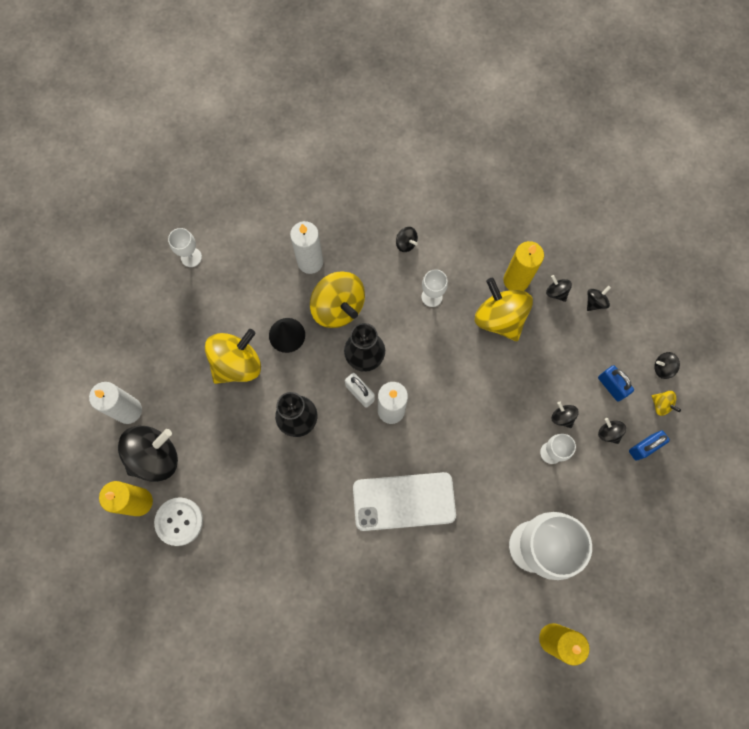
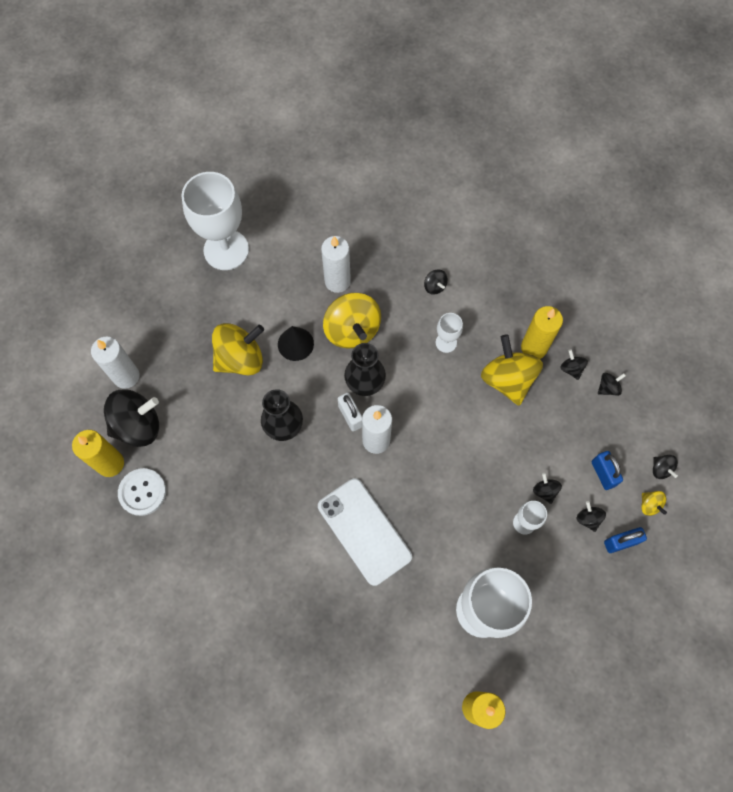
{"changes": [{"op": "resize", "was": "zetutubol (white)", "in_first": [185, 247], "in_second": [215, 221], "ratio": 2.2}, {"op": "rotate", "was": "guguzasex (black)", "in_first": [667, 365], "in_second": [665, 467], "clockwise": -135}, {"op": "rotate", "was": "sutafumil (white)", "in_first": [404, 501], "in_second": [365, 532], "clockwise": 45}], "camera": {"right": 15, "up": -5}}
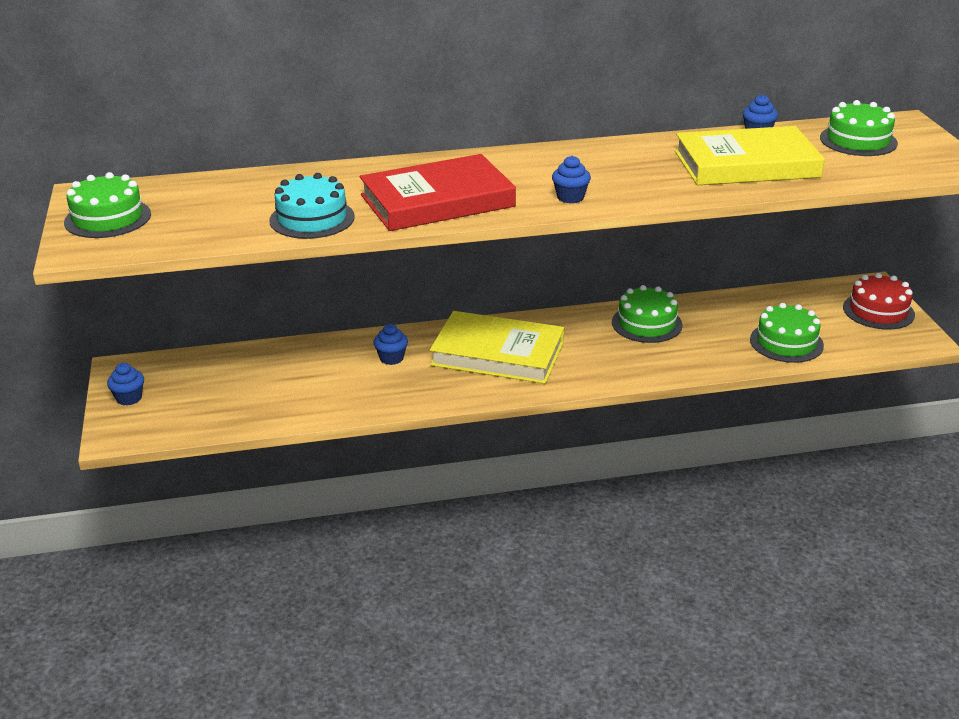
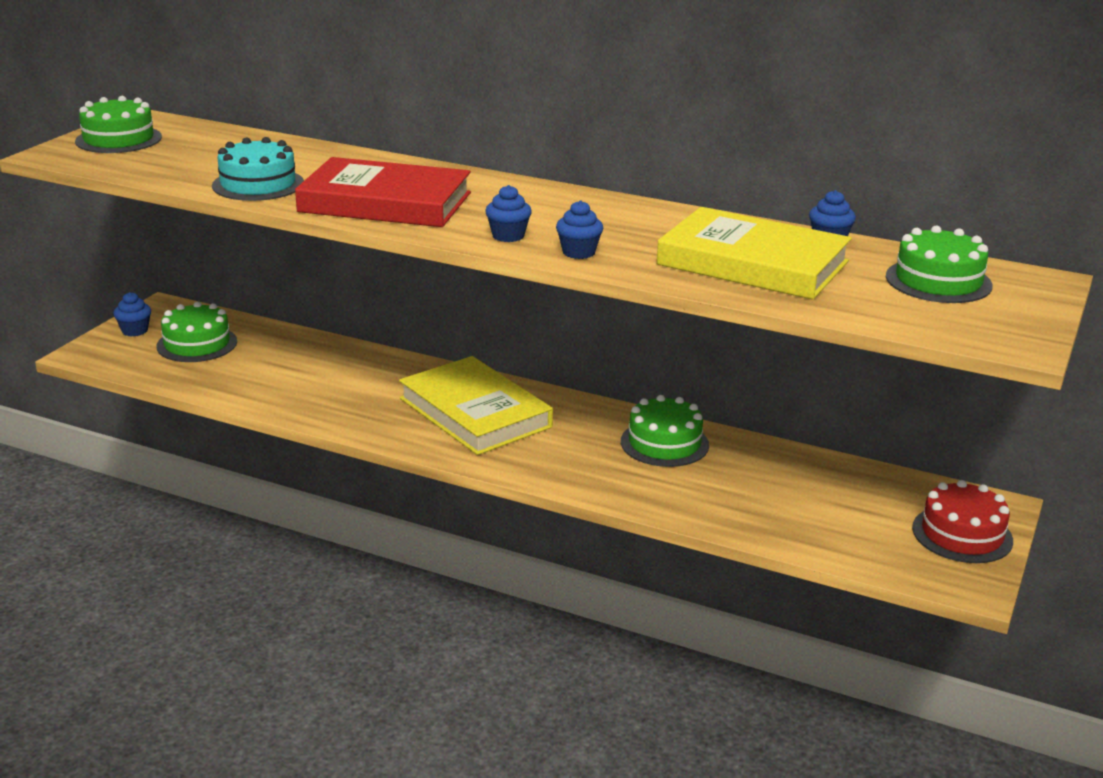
{"changes": [{"op": "move", "was": "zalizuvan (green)", "in_first": [787, 333], "in_second": [196, 332]}, {"op": "move", "was": "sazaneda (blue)", "in_first": [391, 344], "in_second": [579, 229]}], "camera": {"right": 35, "up": -5}}
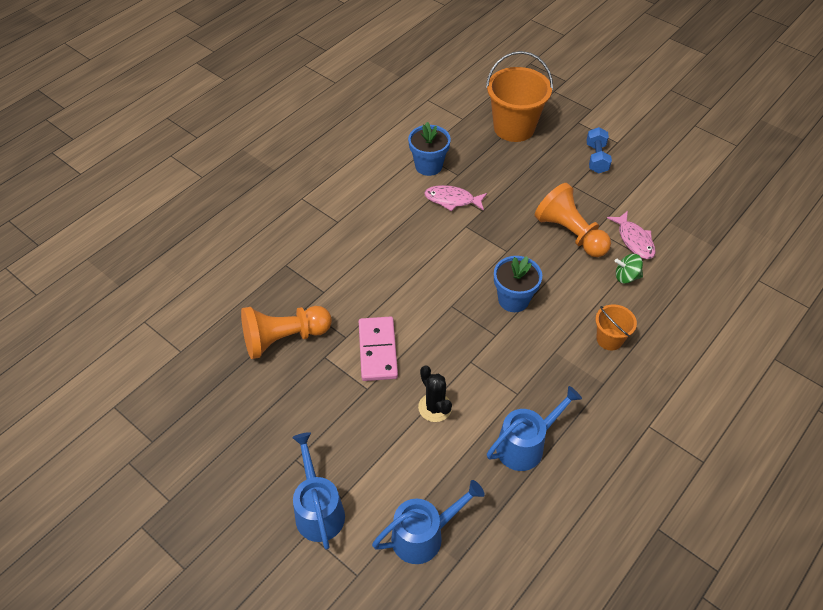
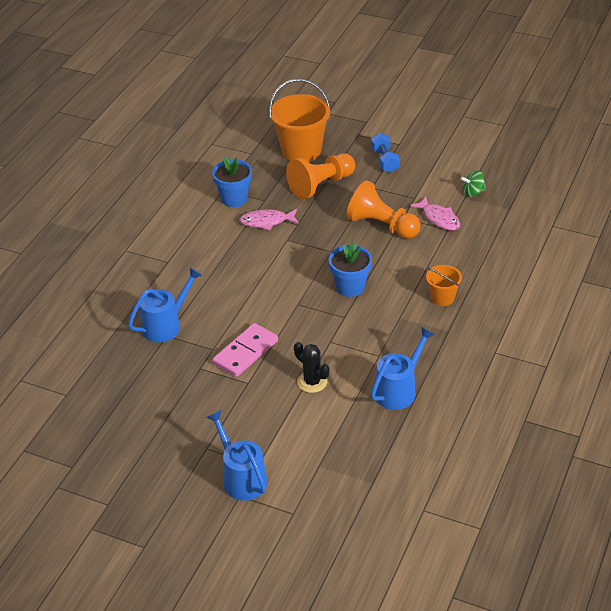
{"changes": [{"op": "move", "was": "guguzasex (green)", "in_first": [629, 268], "in_second": [473, 184]}, {"op": "move", "was": "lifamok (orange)", "in_first": [286, 332], "in_second": [320, 176]}, {"op": "rotate", "was": "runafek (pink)", "in_first": [378, 348], "in_second": [245, 350], "clockwise": 60}, {"op": "move", "was": "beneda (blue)", "in_first": [428, 522], "in_second": [165, 304]}], "camera": {"right": -15, "up": -10}}
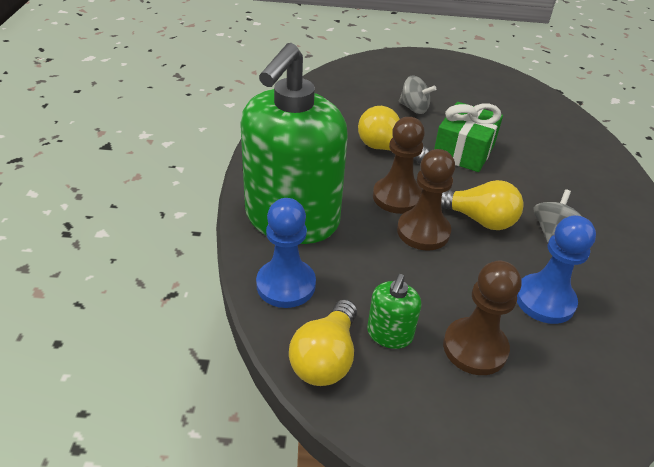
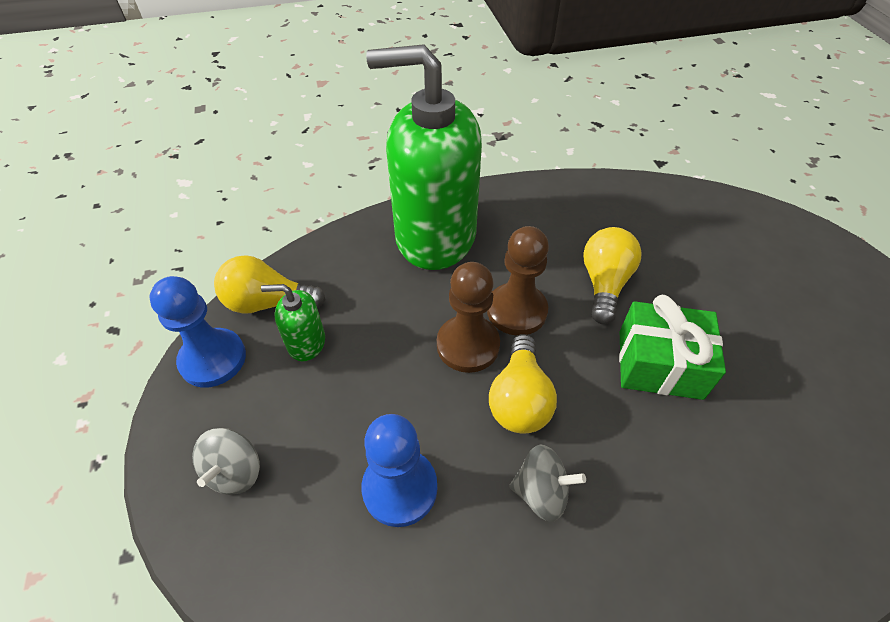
{"changes": [{"op": "move", "was": "guguzasex (grey)", "in_first": [417, 94], "in_second": [226, 461]}, {"op": "move", "was": "lifamok (blue)", "in_first": [286, 253], "in_second": [197, 331]}, {"op": "delete", "was": "lifamok (brown)", "in_first": [482, 318]}], "camera": {"right": 75, "up": 10}}
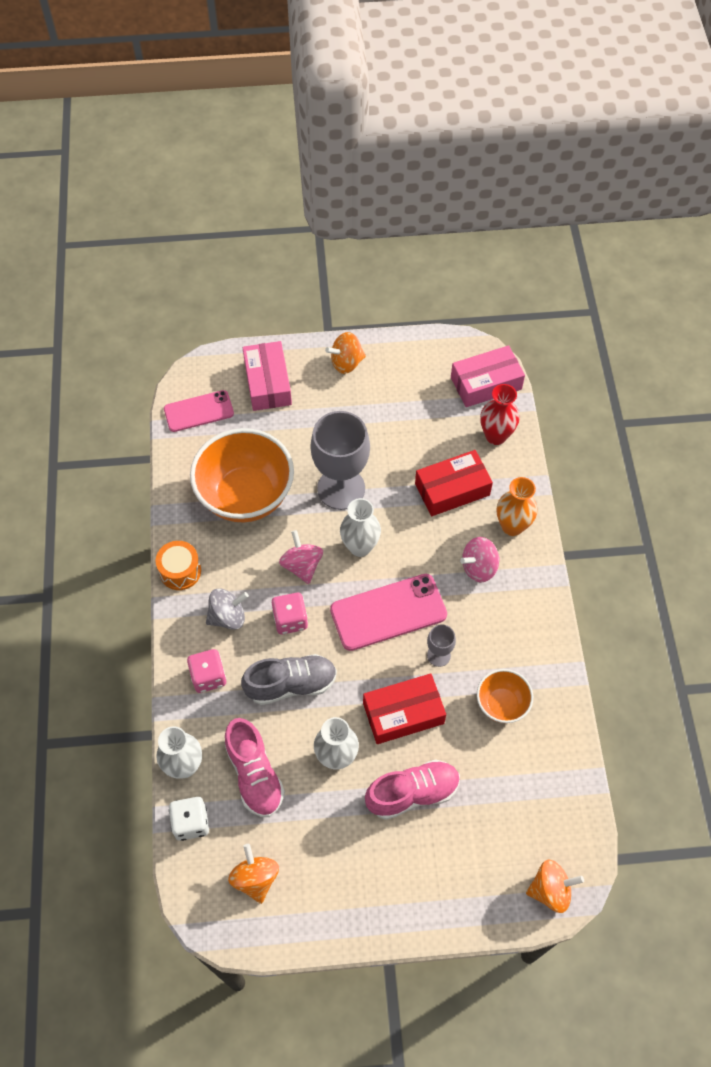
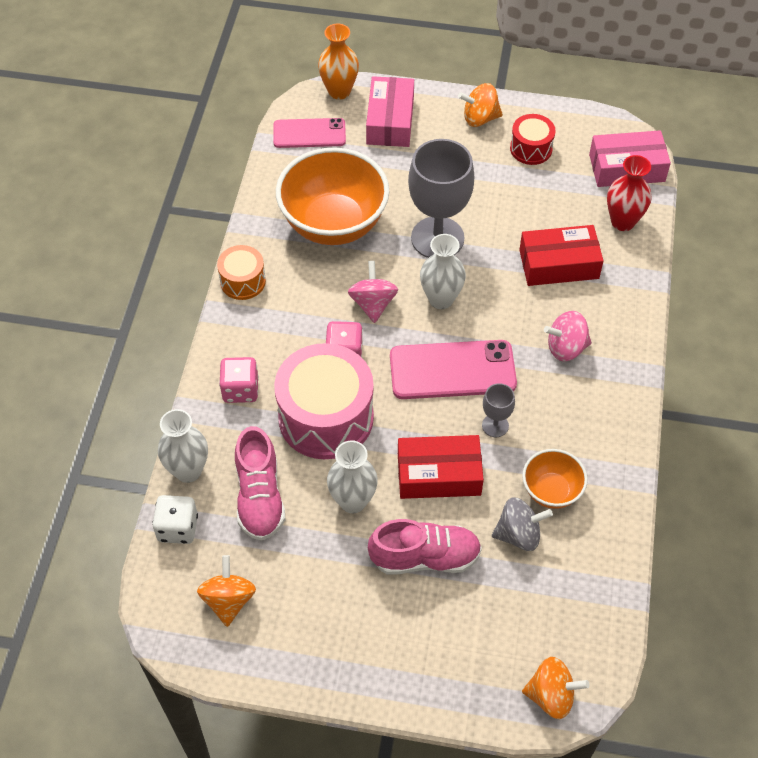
{"changes": [{"op": "move", "was": "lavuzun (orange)", "in_first": [517, 506], "in_second": [338, 61]}, {"op": "move", "was": "guguzasex (grey)", "in_first": [227, 609], "in_second": [522, 524]}, {"op": "replace", "was": "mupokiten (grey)", "now": "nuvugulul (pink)", "in_first": [289, 679], "in_second": [324, 401]}, {"op": "insert", "now": "nuvugulul (red)", "in_second": [533, 139]}], "camera": {"right": 15, "up": -5}}
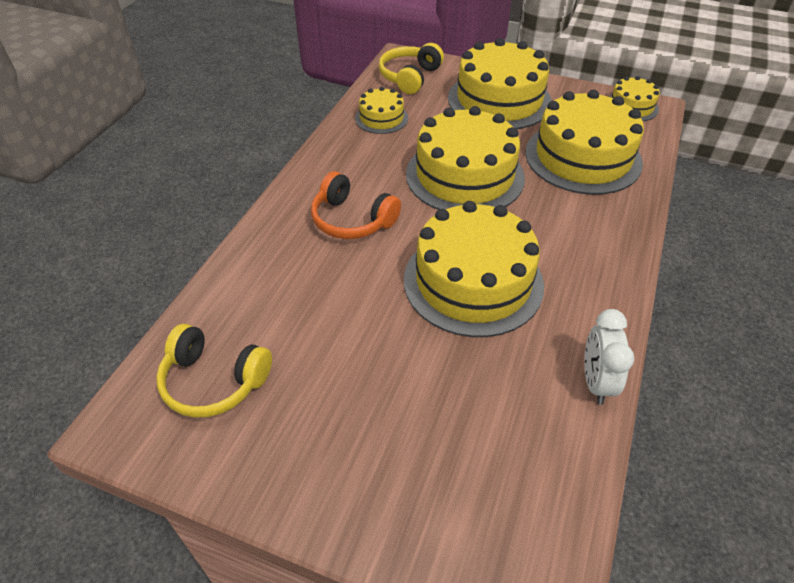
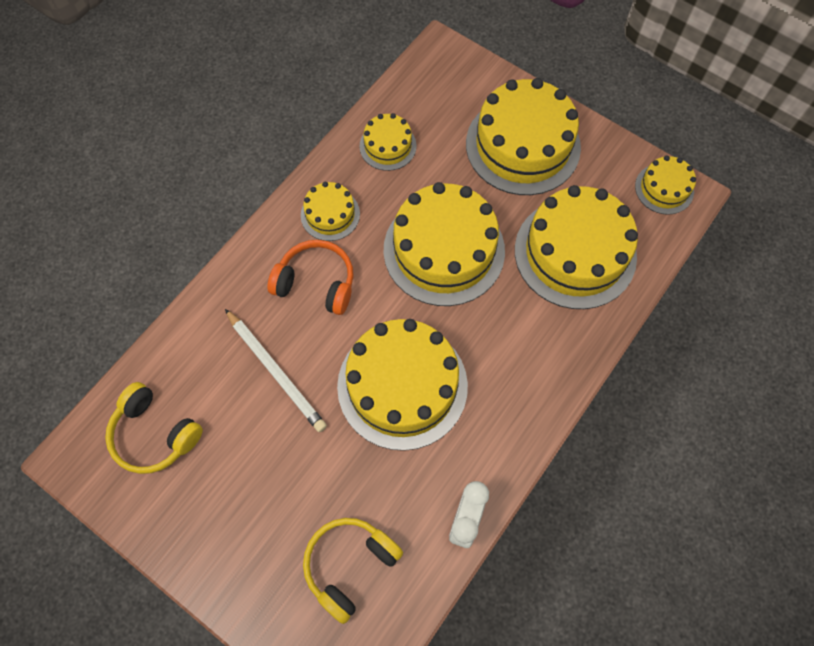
{"changes": [{"op": "move", "was": "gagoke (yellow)", "in_first": [411, 68], "in_second": [353, 571]}, {"op": "rotate", "was": "gagoke (orange)", "in_first": [356, 205], "in_second": [311, 277], "clockwise": 150}, {"op": "insert", "now": "zalizuvan (yellow)", "in_second": [330, 211]}, {"op": "insert", "now": "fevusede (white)", "in_second": [276, 370]}], "camera": {"right": 15, "up": 20}}
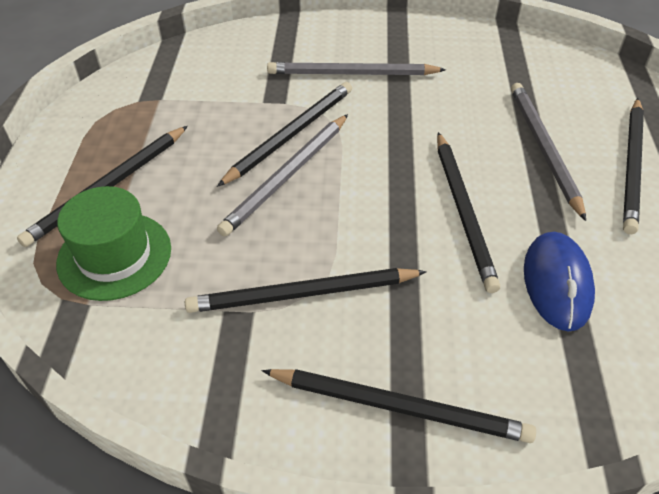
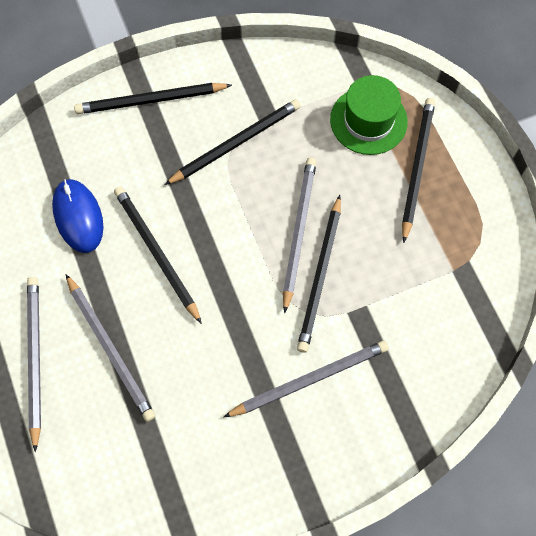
{"changes": [{"op": "recolor", "was": "fevusede (black)", "now": "fevusede (grey)", "in_first": [633, 166], "in_second": [34, 364]}], "camera": {"right": 155, "up": 20}}
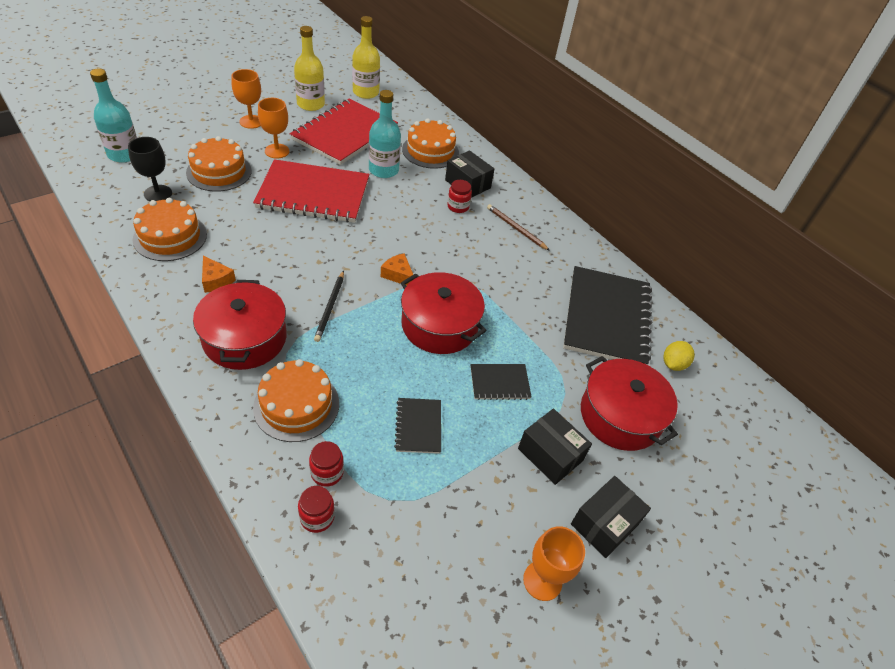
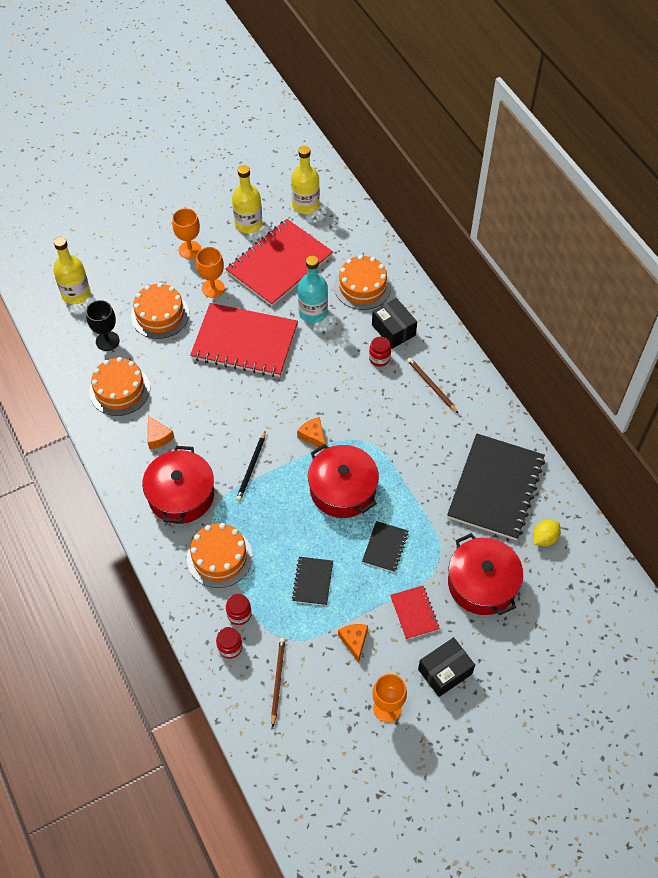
{"changes": [{"op": "recolor", "was": "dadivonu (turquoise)", "now": "dadivonu (yellow)", "in_first": [113, 116], "in_second": [71, 270]}, {"op": "rotate", "was": "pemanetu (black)", "in_first": [500, 382], "in_second": [385, 546], "clockwise": -75}, {"op": "replace", "was": "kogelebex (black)", "now": "pemanetu (red)", "in_first": [555, 447], "in_second": [415, 613]}, {"op": "insert", "now": "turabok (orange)", "in_second": [353, 643]}, {"op": "insert", "now": "fevusede (brown)", "in_second": [278, 682]}], "camera": {"right": 15, "up": 10}}
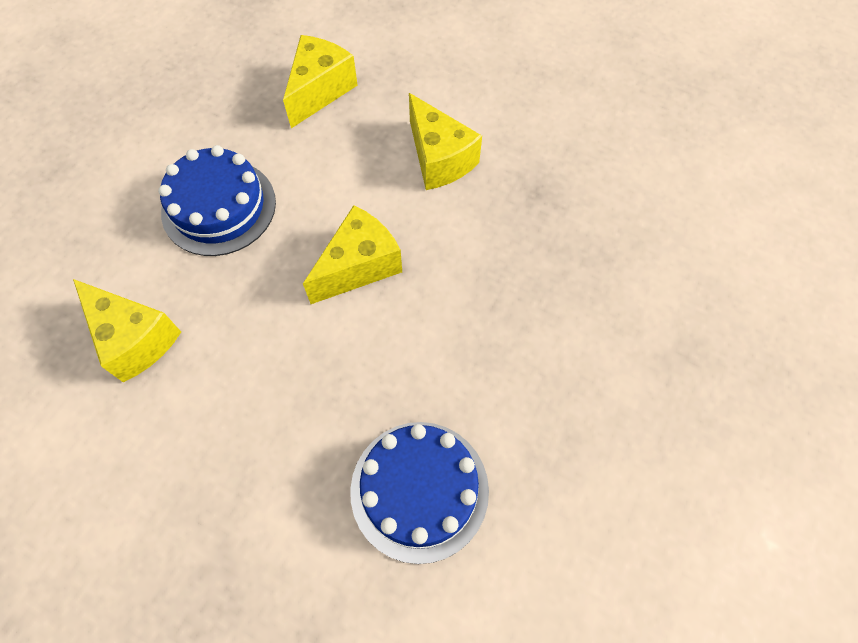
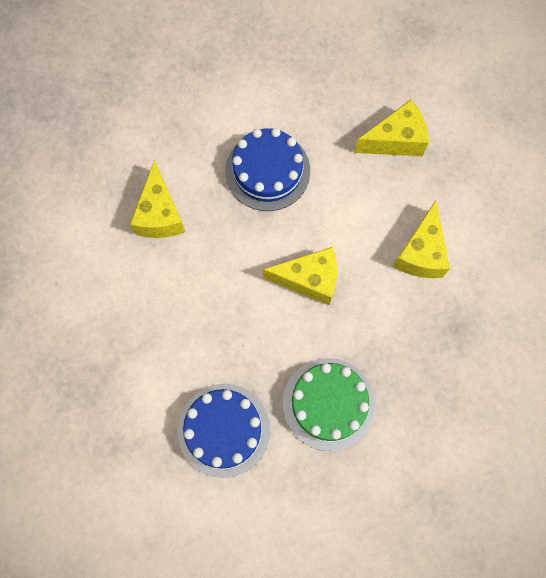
{"changes": [{"op": "insert", "now": "zalizuvan (green)", "in_second": [329, 404]}], "camera": {"right": 45, "up": 10}}
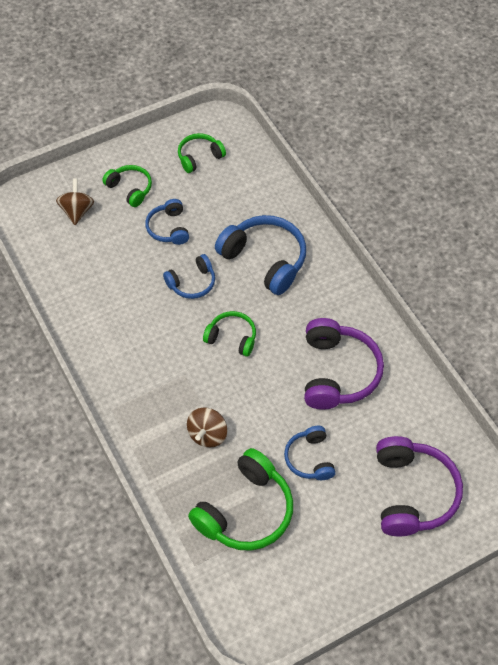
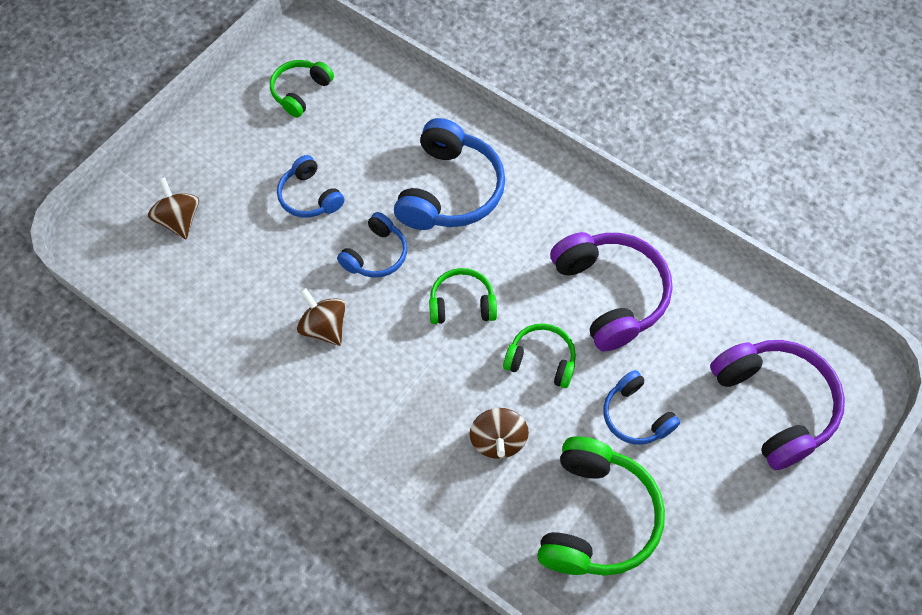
{"changes": [{"op": "move", "was": "gagoke (green)", "in_first": [127, 186], "in_second": [539, 355]}, {"op": "rotate", "was": "gagoke (blue)", "in_first": [260, 255], "in_second": [449, 174], "clockwise": 90}, {"op": "insert", "now": "guguzasex (brown)", "in_second": [321, 317]}], "camera": {"right": -25, "up": 5}}
